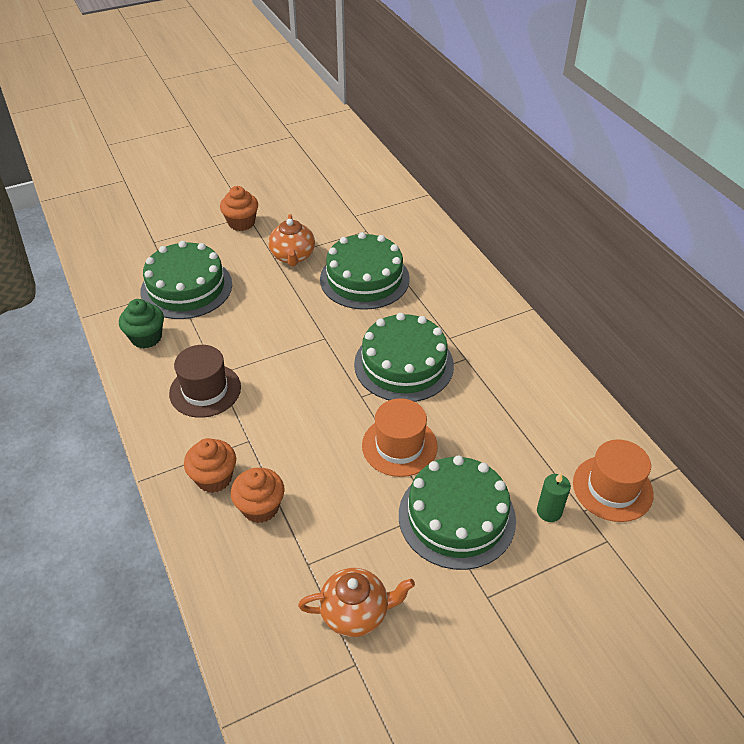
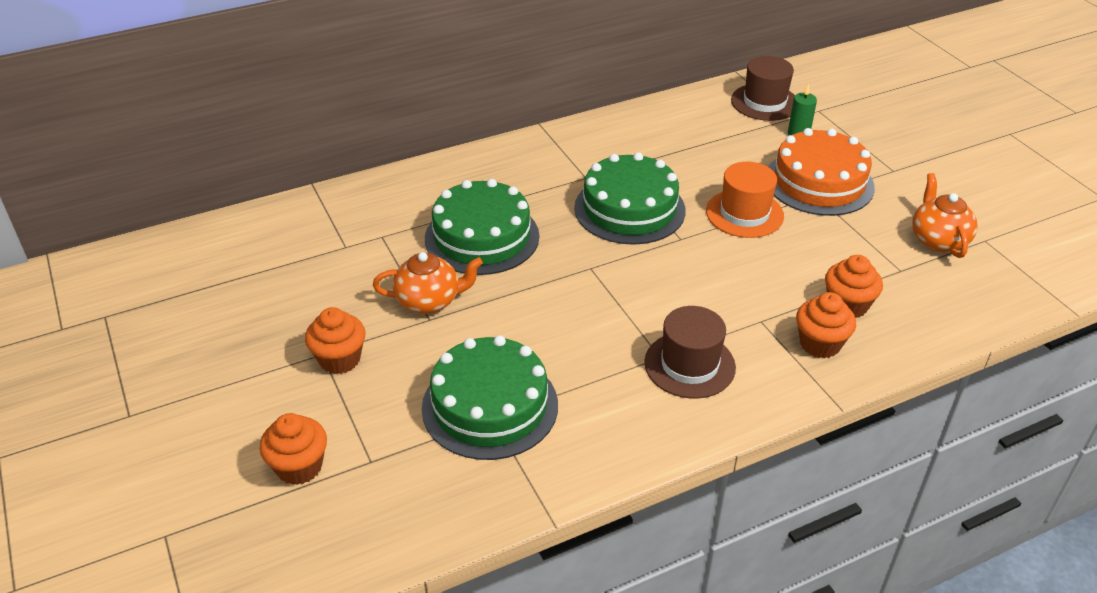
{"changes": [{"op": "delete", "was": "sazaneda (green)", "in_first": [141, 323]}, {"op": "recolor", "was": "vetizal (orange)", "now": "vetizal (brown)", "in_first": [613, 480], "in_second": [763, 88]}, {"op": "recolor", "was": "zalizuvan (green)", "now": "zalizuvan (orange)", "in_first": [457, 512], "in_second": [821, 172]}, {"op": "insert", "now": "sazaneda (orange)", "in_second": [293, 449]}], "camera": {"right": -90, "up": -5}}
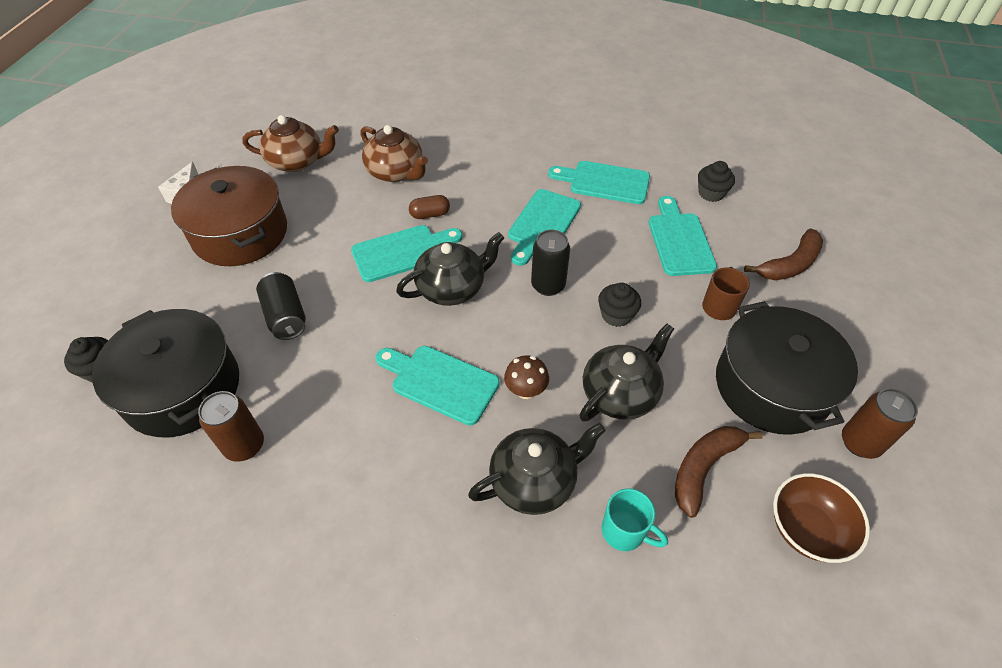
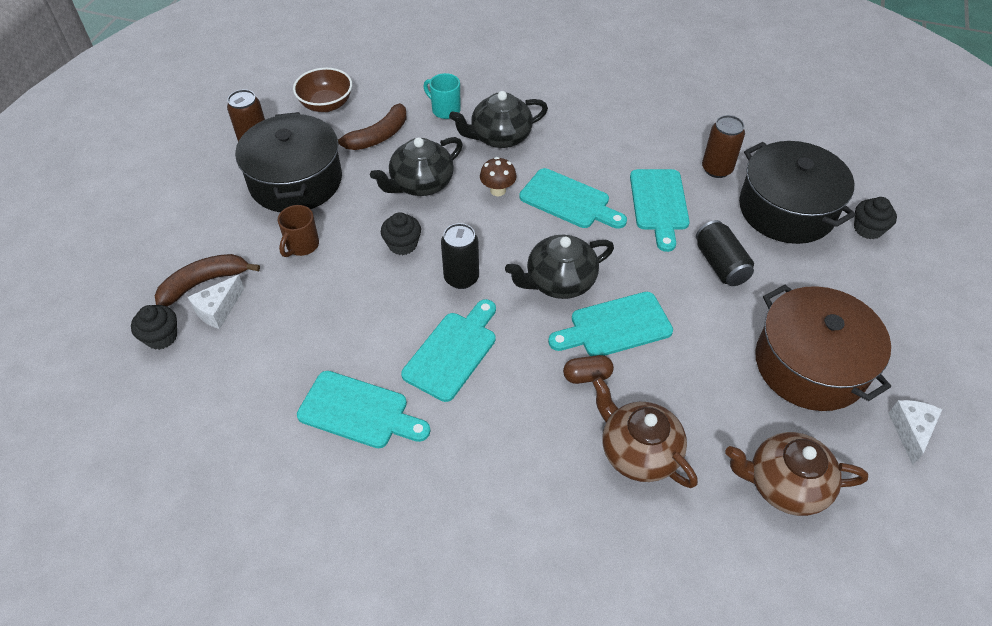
{"changes": [{"op": "move", "was": "sazaneda (black)", "in_first": [716, 181], "in_second": [154, 327]}, {"op": "move", "was": "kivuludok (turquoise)", "in_first": [683, 236], "in_second": [660, 210]}, {"op": "insert", "now": "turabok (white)", "in_second": [216, 302]}], "camera": {"right": -175, "up": 0}}
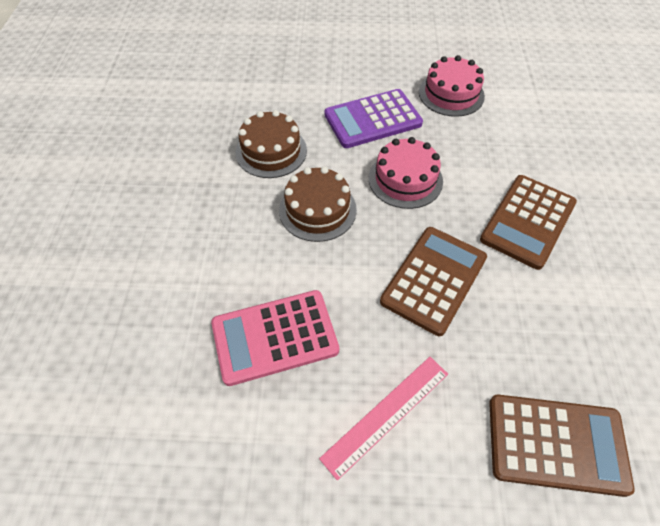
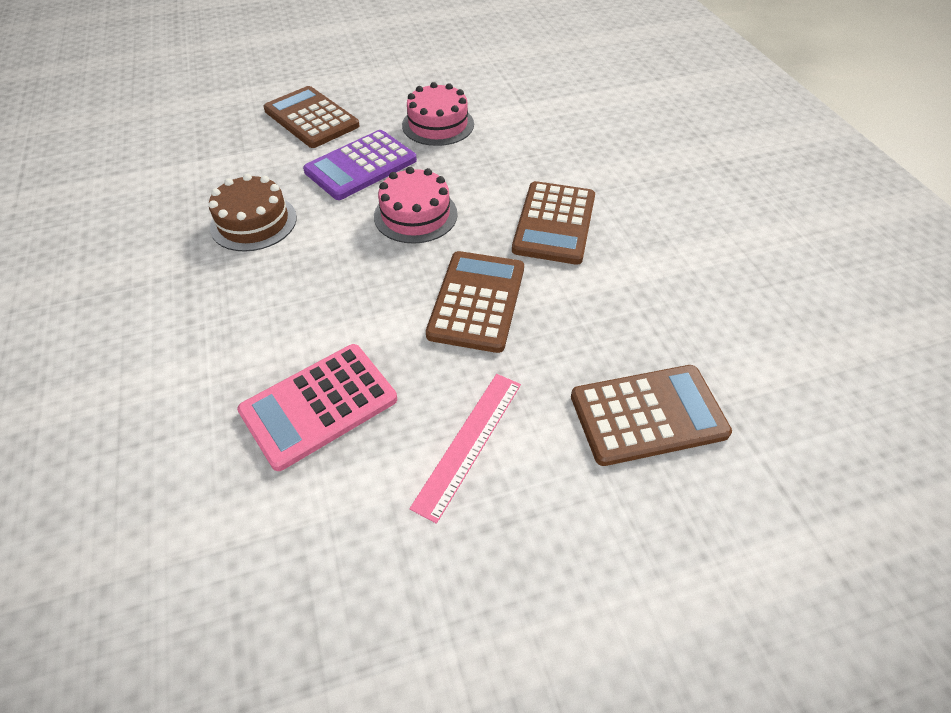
{"changes": [{"op": "delete", "was": "zalizuvan (brown)", "in_first": [318, 204]}, {"op": "insert", "now": "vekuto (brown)", "in_second": [311, 117]}], "camera": {"right": -20, "up": -5}}
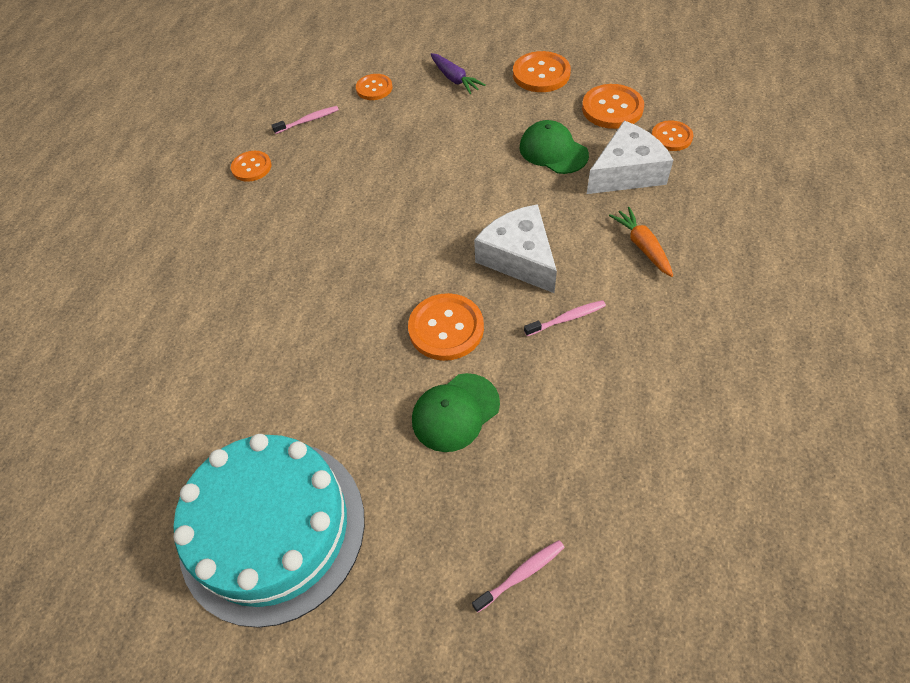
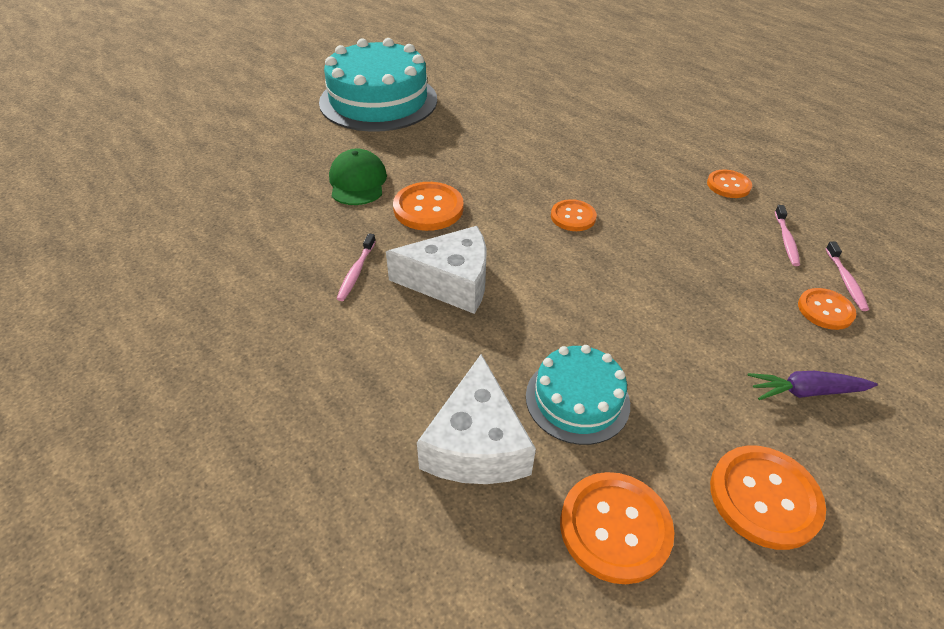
{"changes": [{"op": "replace", "was": "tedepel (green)", "now": "zalizuvan (turquoise)", "in_first": [554, 147], "in_second": [578, 395]}, {"op": "move", "was": "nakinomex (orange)", "in_first": [672, 135], "in_second": [574, 215]}, {"op": "delete", "was": "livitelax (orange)", "in_first": [641, 242]}, {"op": "move", "was": "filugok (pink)", "in_first": [518, 576], "in_second": [847, 276]}], "camera": {"right": 120, "up": -10}}
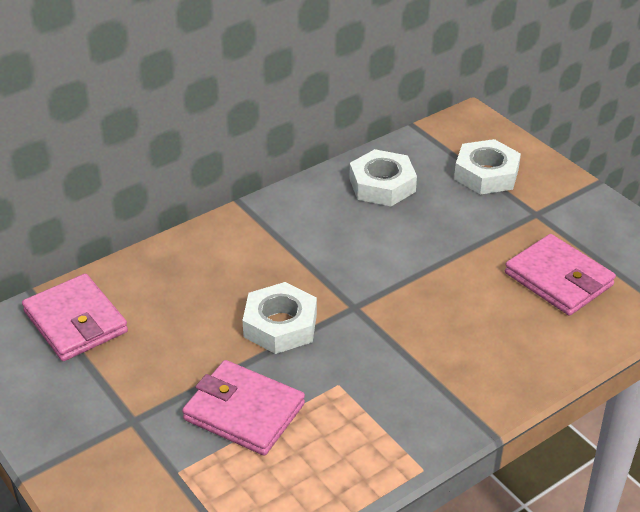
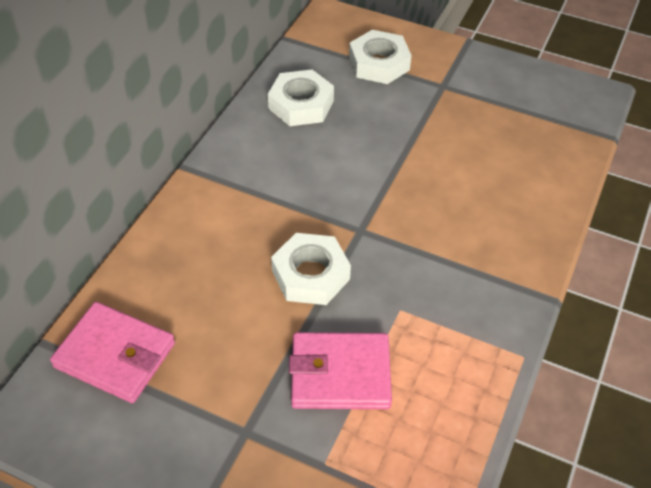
{"changes": [{"op": "delete", "was": "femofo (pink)", "in_first": [560, 275]}], "camera": {"right": -30, "up": 10}}
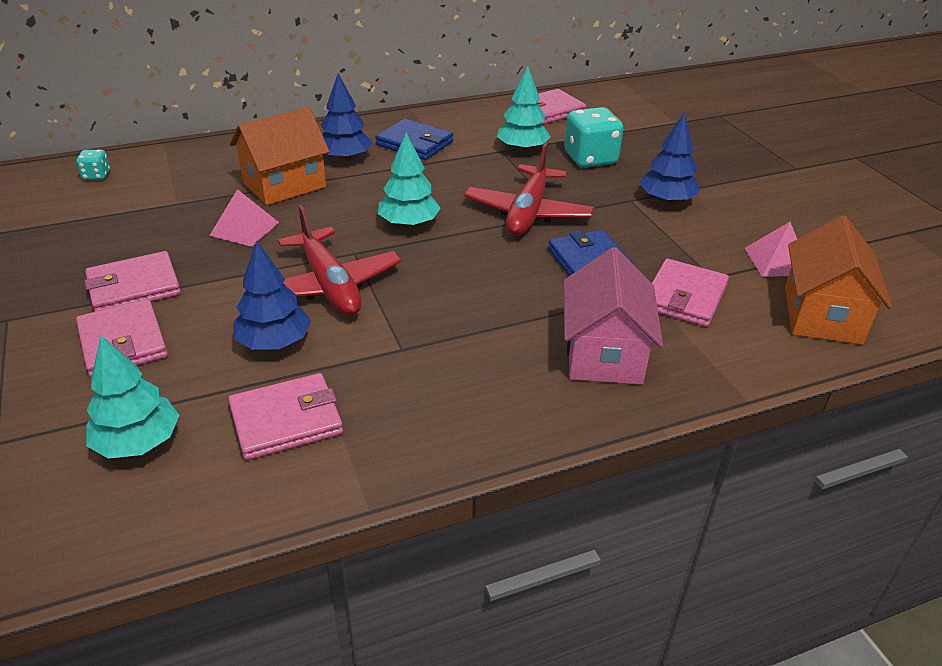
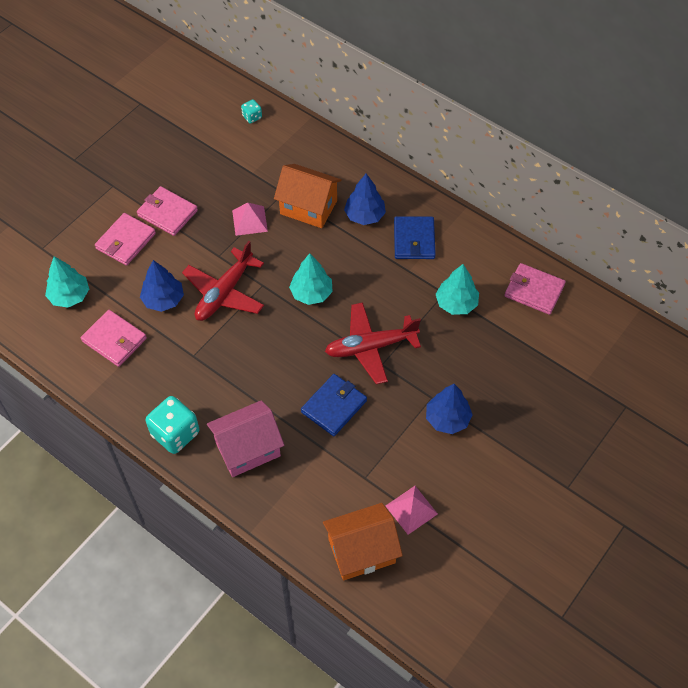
{"changes": [{"op": "move", "was": "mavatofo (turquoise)", "in_first": [593, 137], "in_second": [172, 425]}, {"op": "delete", "was": "femofo (pink)", "in_first": [690, 293]}], "camera": {"right": 60, "up": 20}}
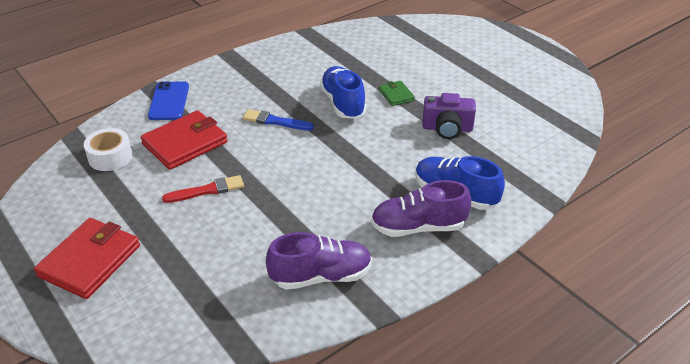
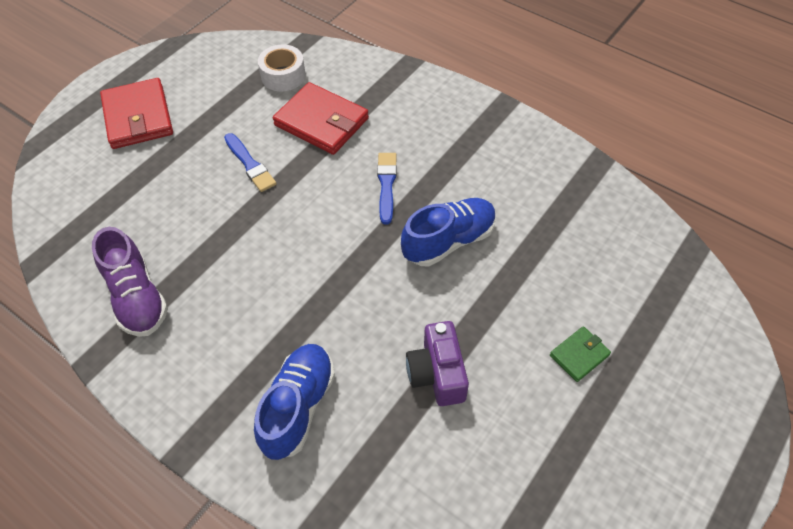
{"changes": [{"op": "delete", "was": "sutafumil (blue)", "in_first": [168, 100]}, {"op": "move", "was": "femofo (green)", "in_first": [397, 93], "in_second": [580, 354]}, {"op": "recolor", "was": "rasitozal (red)", "now": "rasitozal (blue)", "in_first": [203, 189], "in_second": [250, 162]}, {"op": "delete", "was": "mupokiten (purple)", "in_first": [421, 208]}, {"op": "rotate", "was": "femofo (red)", "in_first": [87, 258], "in_second": [136, 113], "clockwise": 60}], "camera": {"right": 75, "up": 15}}
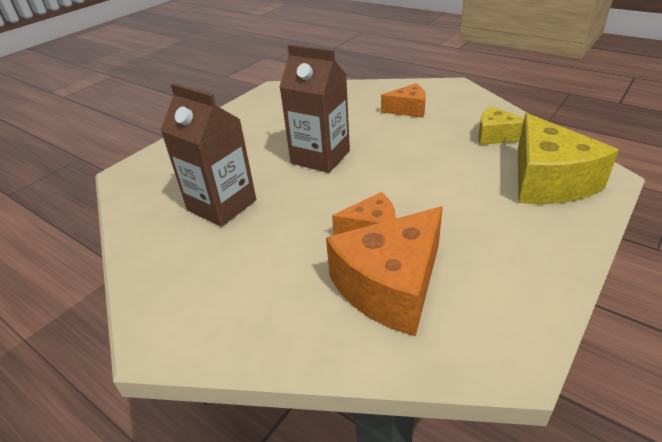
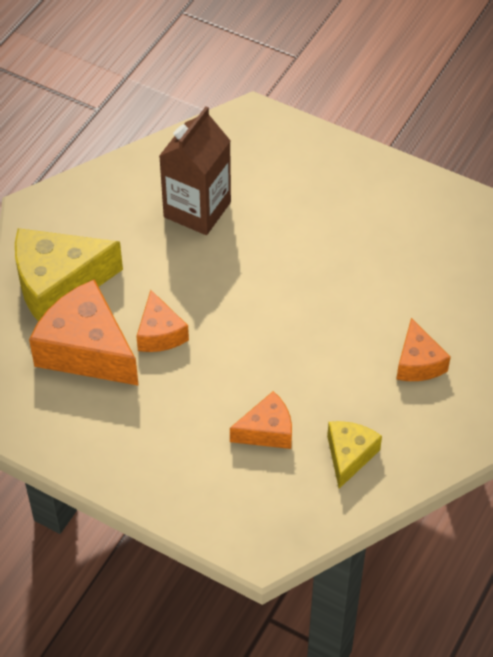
{"changes": [{"op": "delete", "was": "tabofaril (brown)", "in_first": [315, 108]}, {"op": "move", "was": "turabok (yellow)", "in_first": [568, 158], "in_second": [69, 275]}, {"op": "insert", "now": "turabok (orange)", "in_second": [261, 420]}], "camera": {"right": 80, "up": 15}}
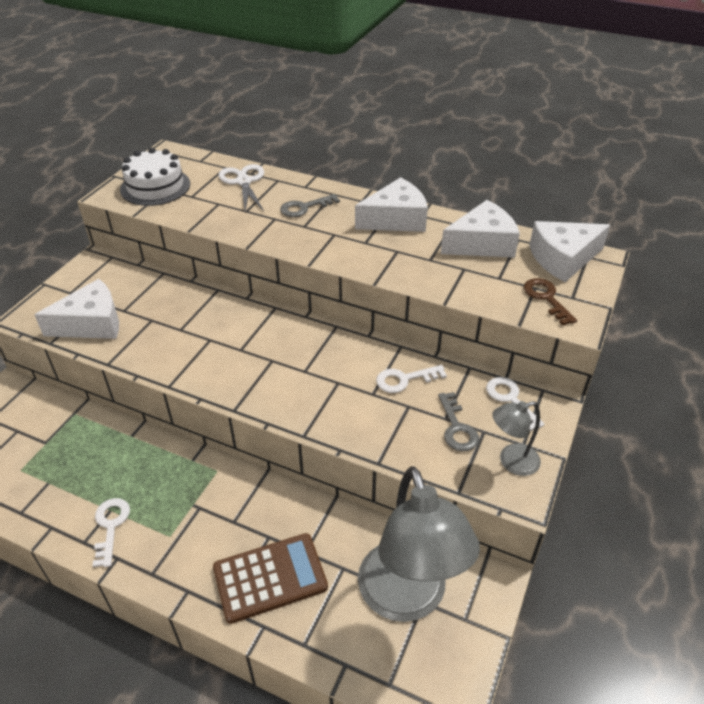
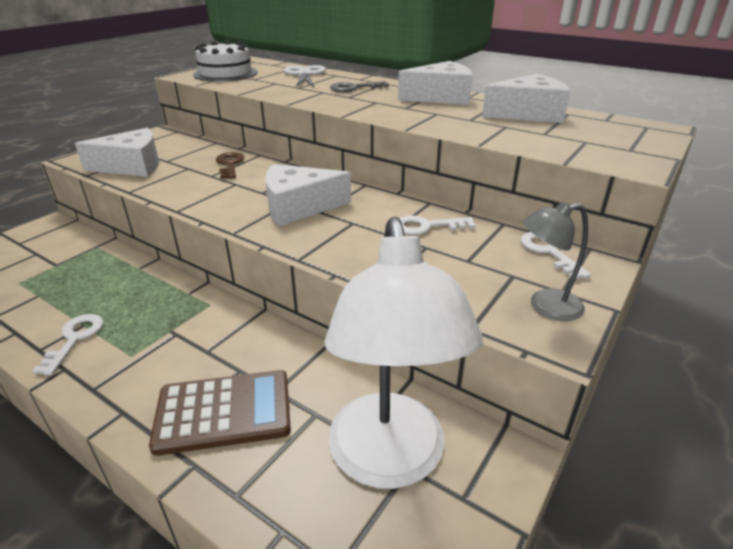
{"changes": [{"op": "move", "was": "turabok (white)", "in_first": [569, 251], "in_second": [308, 195]}, {"op": "move", "was": "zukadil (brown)", "in_first": [550, 302], "in_second": [230, 165]}, {"op": "delete", "was": "zukadil (grey)", "in_first": [458, 421]}, {"op": "recolor", "was": "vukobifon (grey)", "now": "vukobifon (white)", "in_first": [419, 544], "in_second": [403, 353]}], "camera": {"right": 10, "up": -10}}
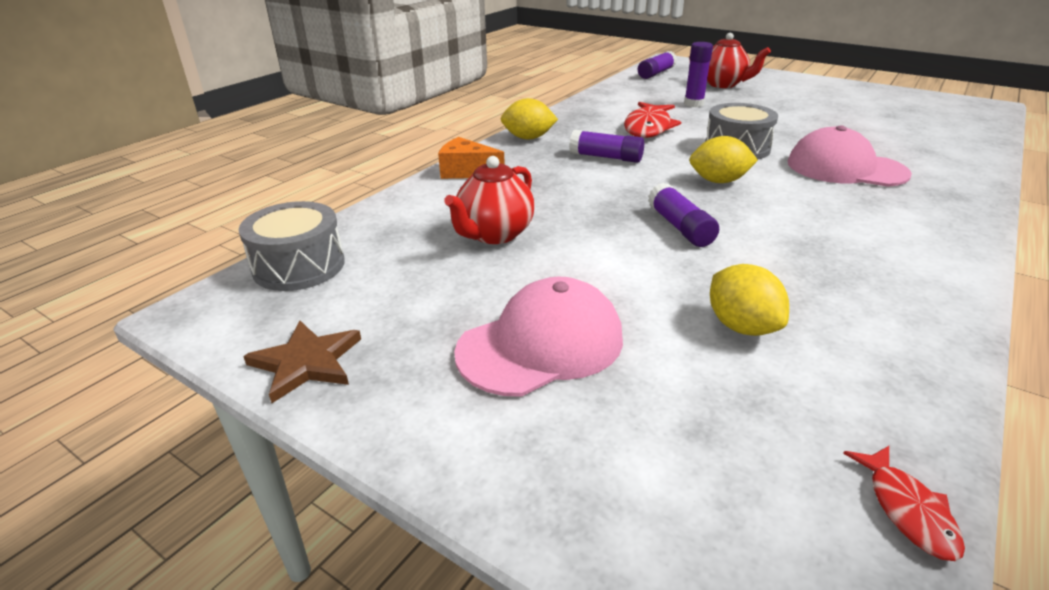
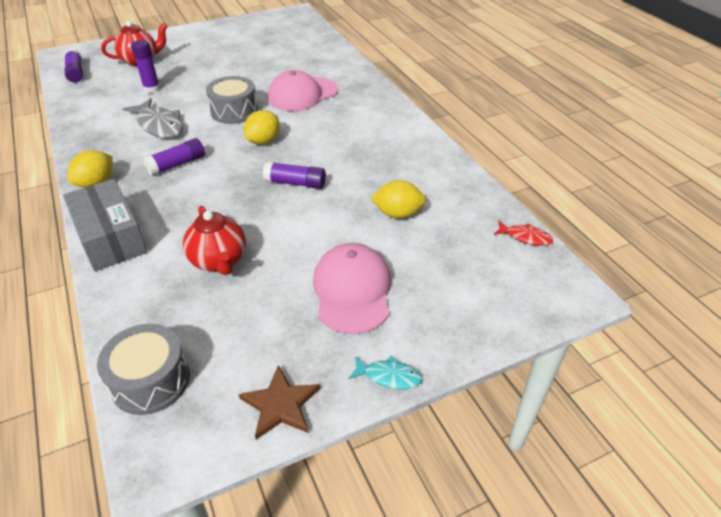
{"changes": [{"op": "recolor", "was": "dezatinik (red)", "now": "dezatinik (grey)", "in_first": [652, 120], "in_second": [153, 118]}, {"op": "replace", "was": "turabok (orange)", "now": "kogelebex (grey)", "in_first": [471, 158], "in_second": [105, 225]}, {"op": "insert", "now": "dezatinik (turquoise)", "in_second": [385, 372]}], "camera": {"right": -60, "up": 10}}
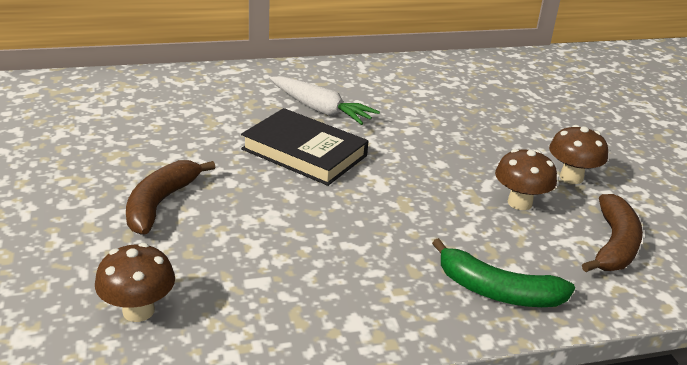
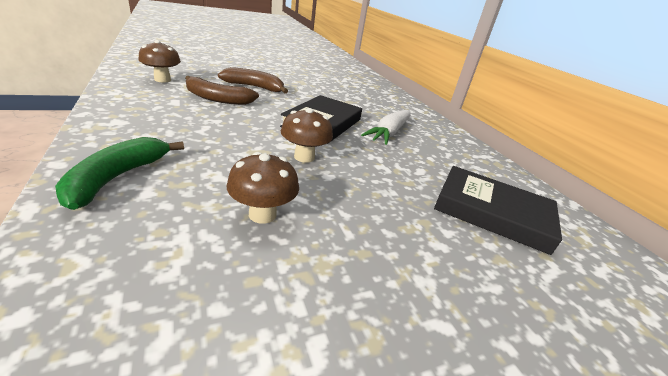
{"changes": [{"op": "move", "was": "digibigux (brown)", "in_first": [578, 154], "in_second": [307, 135]}, {"op": "move", "was": "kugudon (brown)", "in_first": [612, 233], "in_second": [222, 90]}, {"op": "insert", "now": "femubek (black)", "in_second": [498, 210]}], "camera": {"right": 80, "up": 0}}
